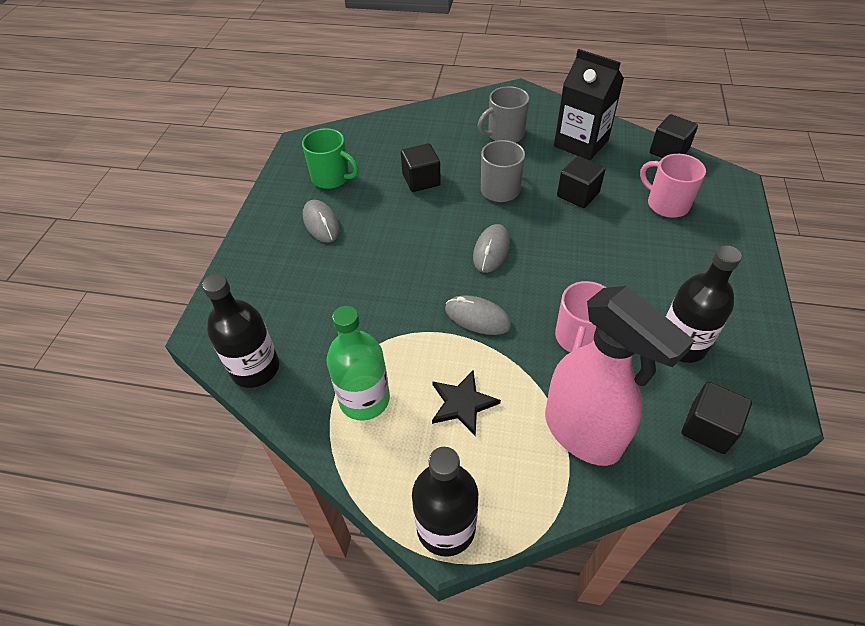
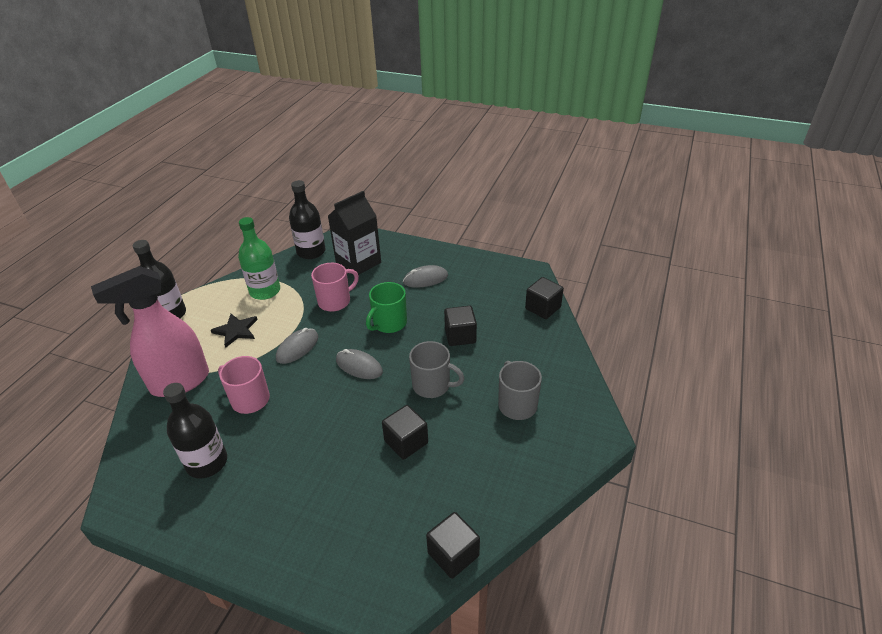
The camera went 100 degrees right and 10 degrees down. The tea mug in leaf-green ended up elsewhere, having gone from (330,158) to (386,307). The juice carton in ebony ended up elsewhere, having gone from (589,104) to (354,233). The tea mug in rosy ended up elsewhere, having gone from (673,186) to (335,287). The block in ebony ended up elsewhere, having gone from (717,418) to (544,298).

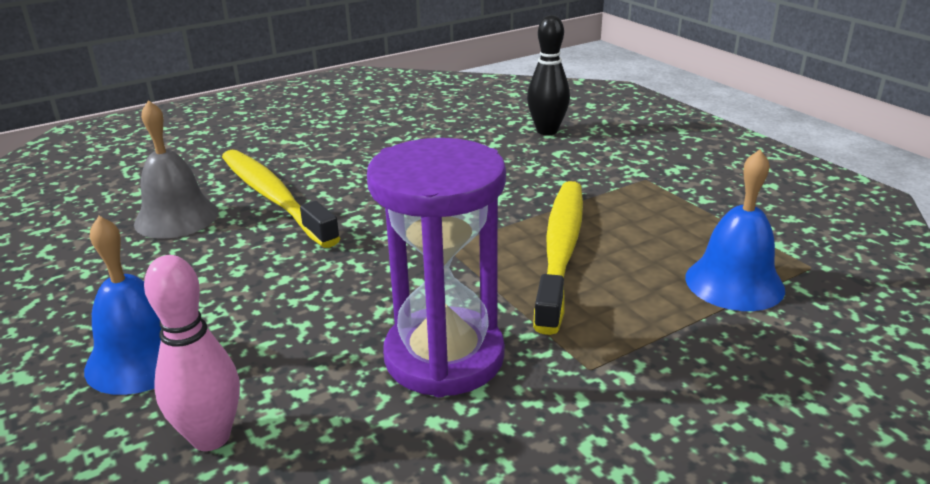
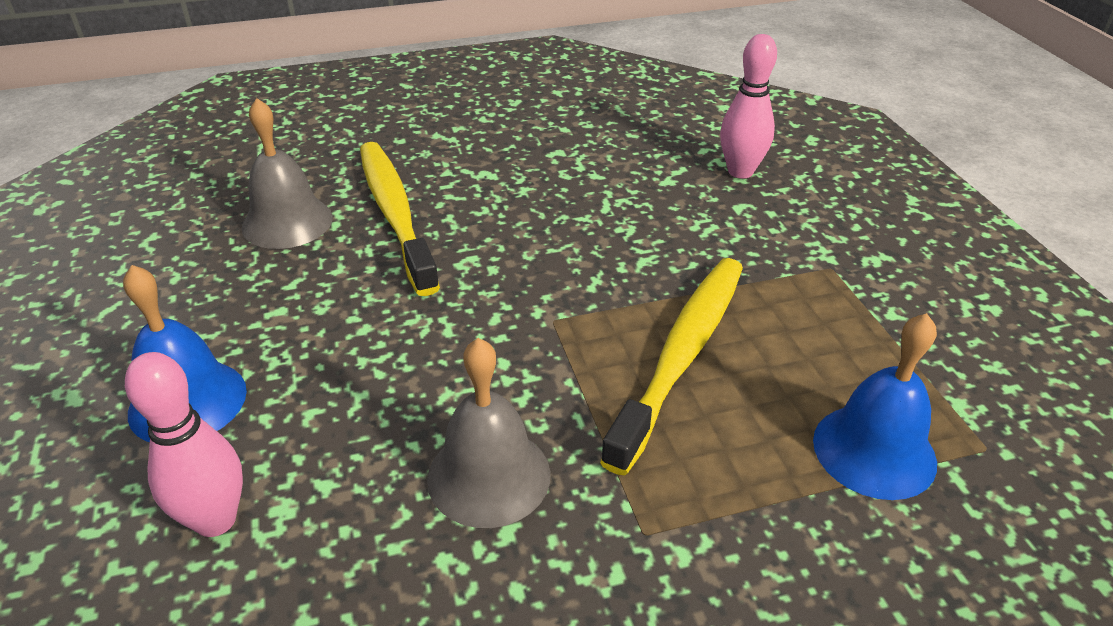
The camera went 15 degrees right and 10 degrees up. Where the hourglass in purple stood at (436,267), the bell in grey came to stand at (488,433). What was the tenpin in ebony at (548,75) turned into the tenpin in rosy at (748,106).

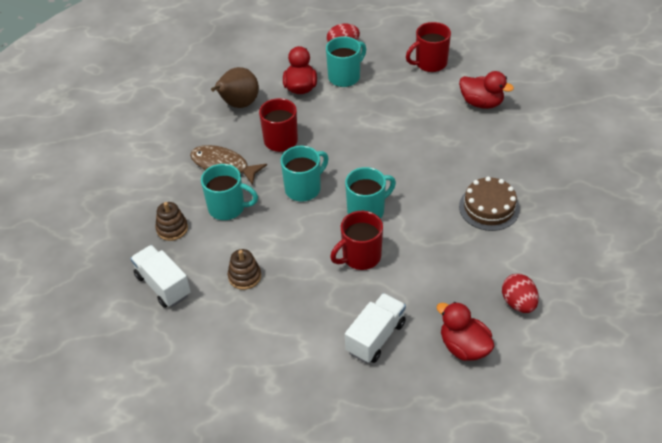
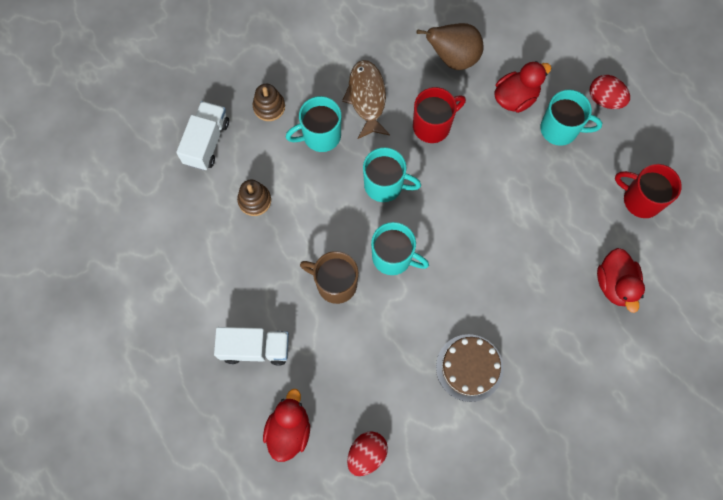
The camera went 55 degrees right and 25 degrees up. What was the tea mug in crimson at (356,240) turned into the tea mug in dark brown at (329,277). The tea mug in teal at (229,192) ended up facing another way, 90 degrees clockwise from before.

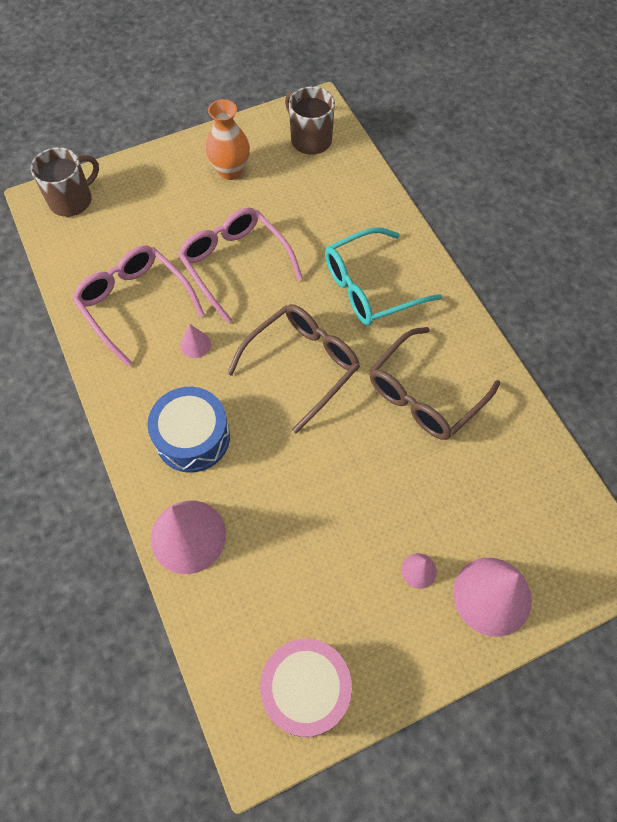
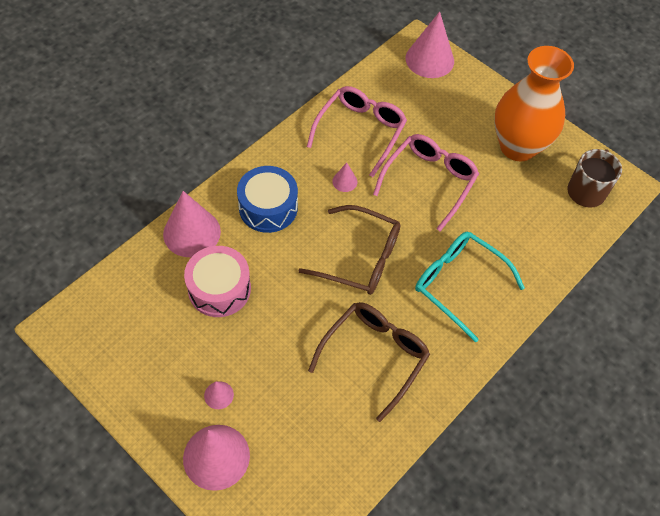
The camera went 65 degrees right and 5 degrees down. The drum in rosy ended up elsewhere, having gone from (306,688) to (217,281). Where the tea mug in dark brown stood at (65,182), the solid cone in rosy came to stand at (430,44). The spectacles in dark brown at (435,383) ended up facing another way, 105 degrees clockwise from before. The size of the flower vase in orange at (228,139) changed by a factor of 1.73.

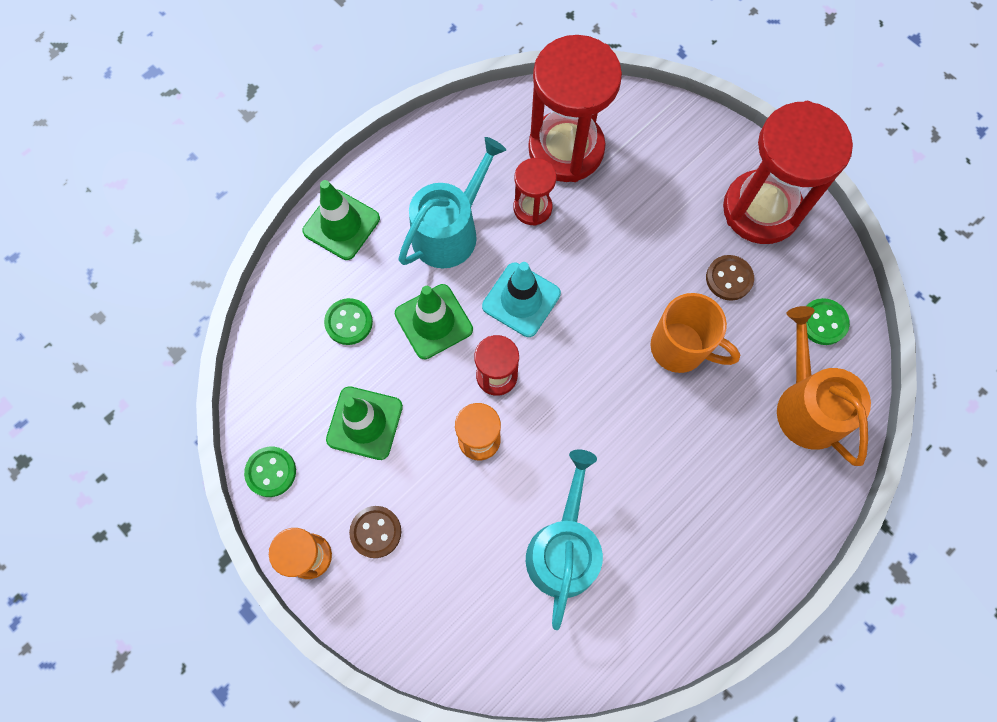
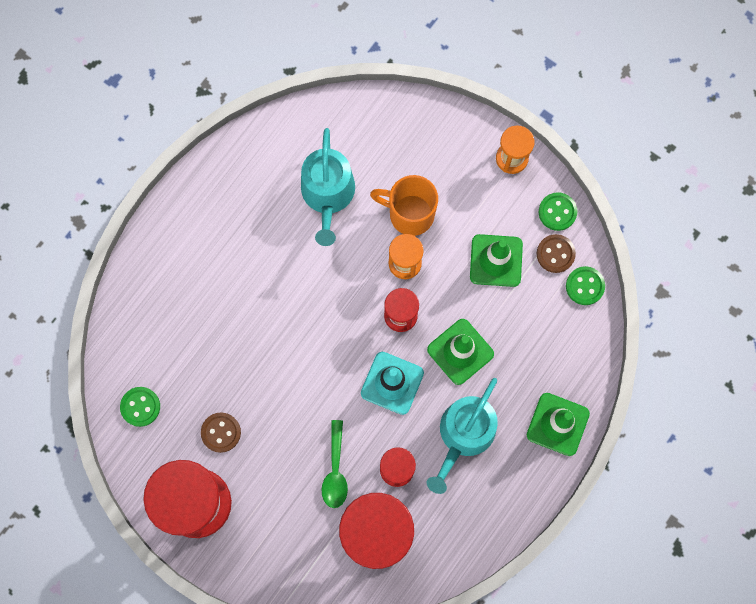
The camera went 170 degrees right and 5 degrees up. The second view lost the watering can in orange at (824,386). The second view gained the spoon in leaf-green at (334,464). The sewing button in leaf-green ended up elsewhere, having gone from (348,321) to (585,285). The sewing button in dark brown ended up elsewhere, having gone from (375,532) to (556,253). The tea mug in orange ended up elsewhere, having gone from (695,333) to (404,205).

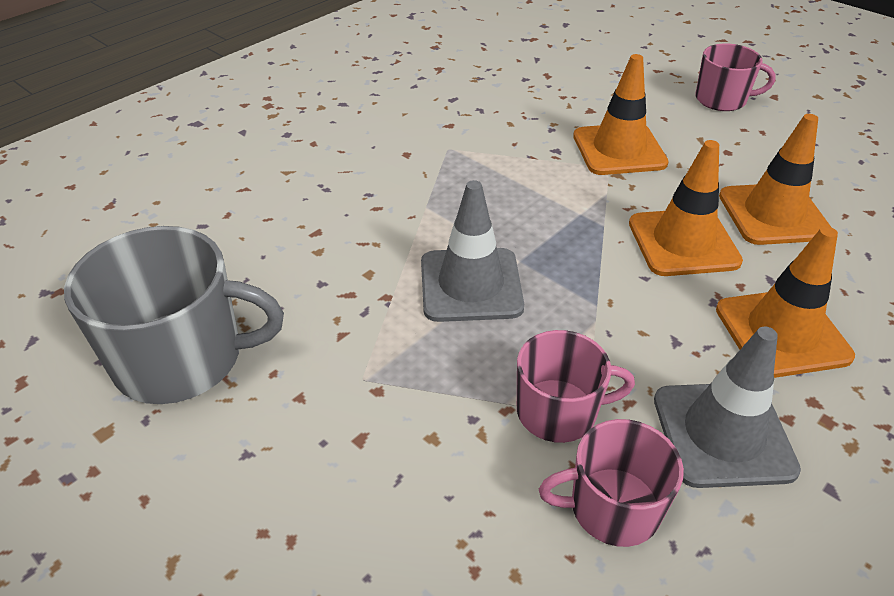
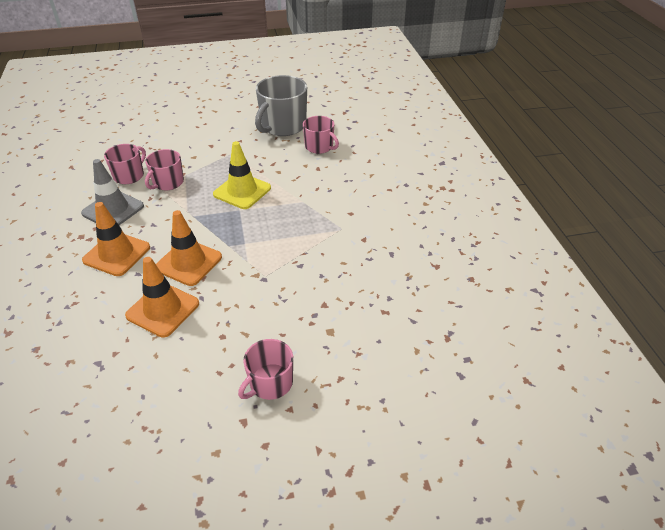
The camera went 125 degrees right and 0 degrees up. The second view lost the traffic cone in orange at (621,114). The second view gained the tea mug in rosy at (321,135). What was the traffic cone in grey at (472,251) turned into the traffic cone in yellow at (242,175).

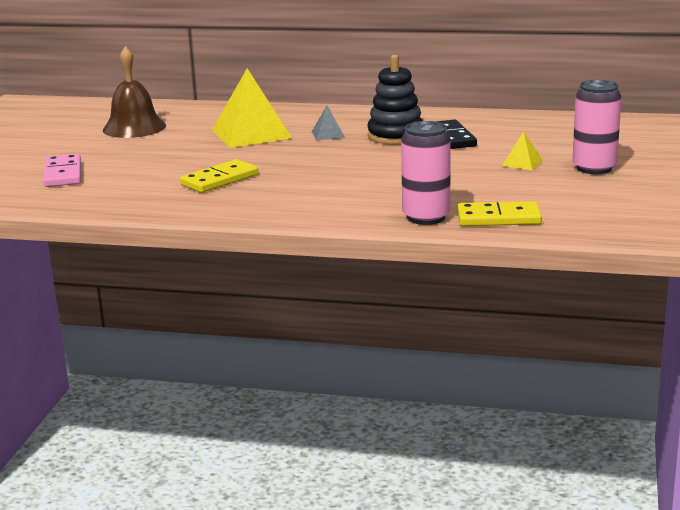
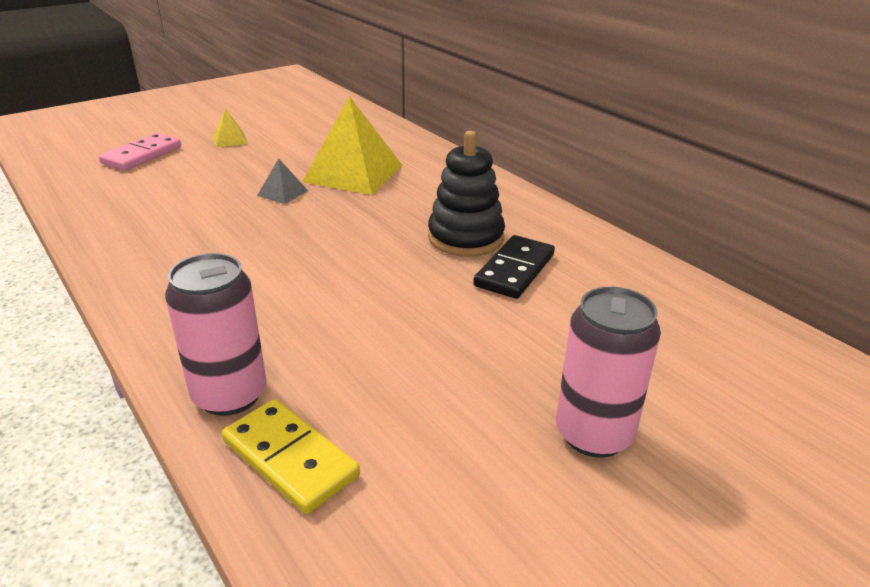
The camera went 40 degrees right and 10 degrees up. The second view lost the bell in dark brown at (134,92). The second view lost the domino in yellow at (219,176). The pyramid in grey ended up elsewhere, having gone from (328,123) to (282,181). The pyramid in yellow ended up elsewhere, having gone from (522,150) to (230,128).

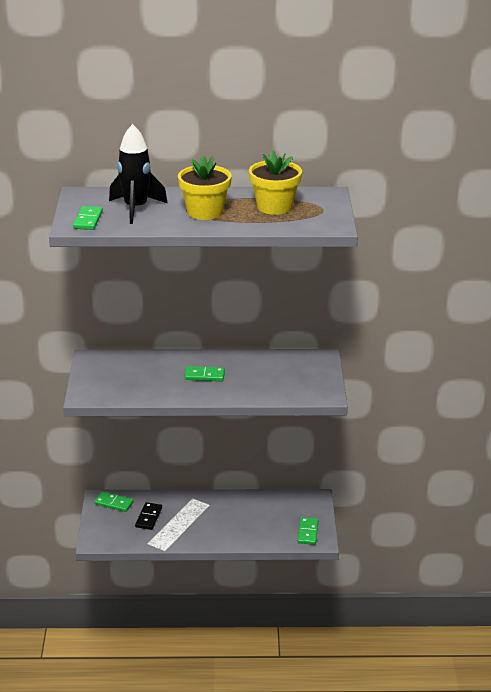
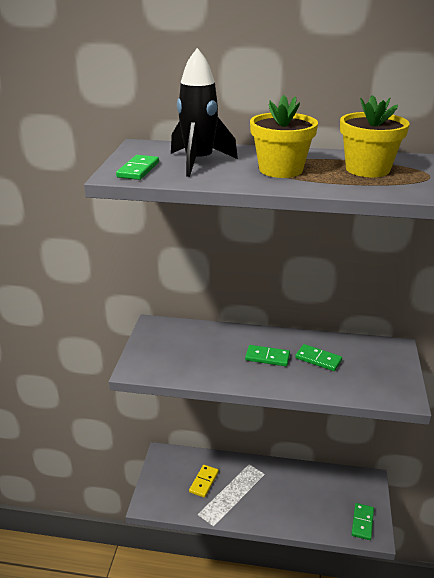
The camera went 10 degrees right and 0 degrees up. The domino in leaf-green ended up elsewhere, having gone from (114,501) to (318,357). What was the domino in ebony at (148,516) turned into the domino in yellow at (204,481).

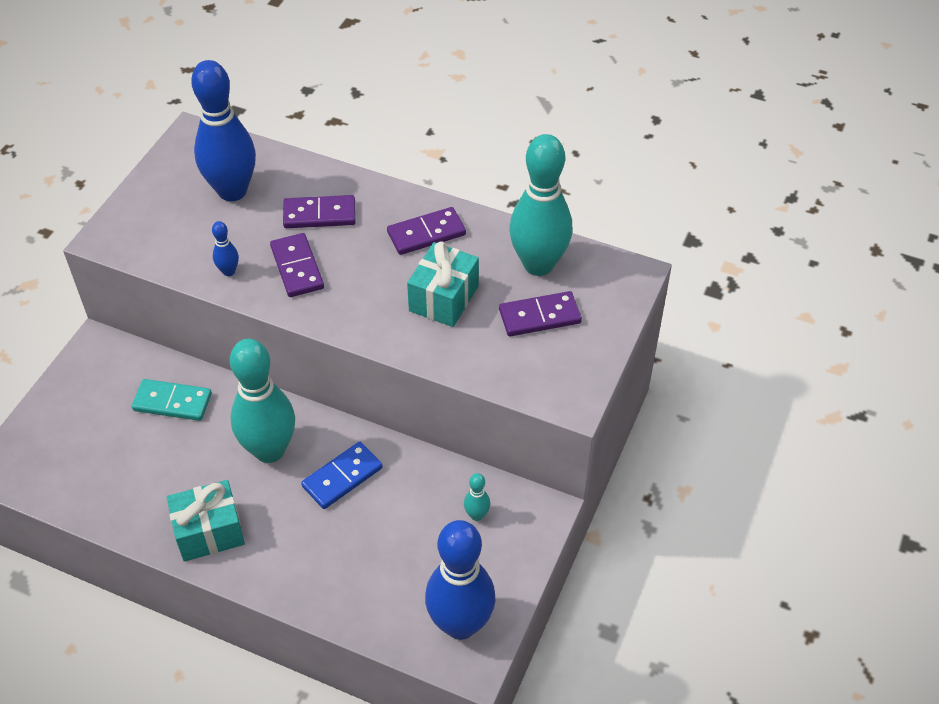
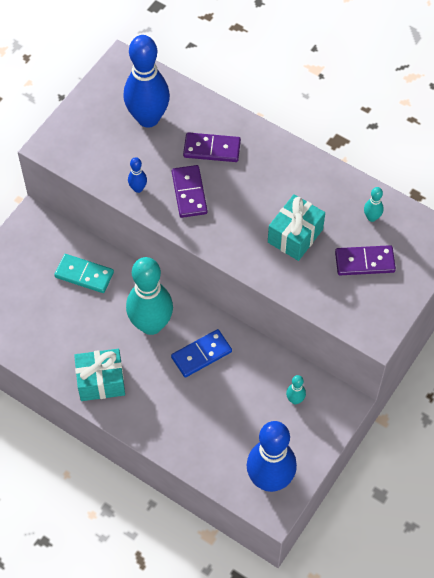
The camera went 10 degrees right and 10 degrees up. The second view lost the domino in purple at (426,231). The size of the tenpin in teal at (541,205) changed by a factor of 0.41.

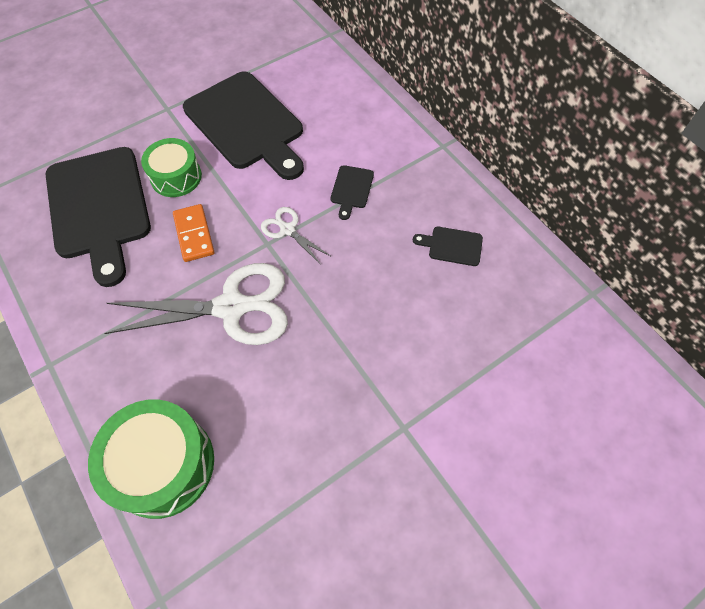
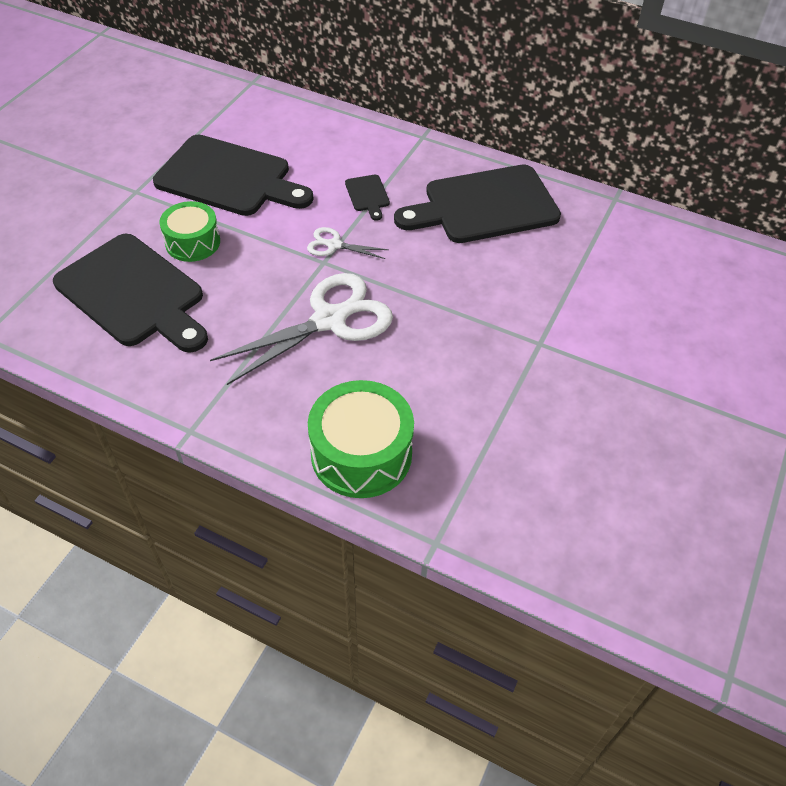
The camera went 30 degrees left and 10 degrees down. The second view lost the domino in orange at (193,233). The size of the chopping board in ebony at (448,246) changed by a factor of 2.45.

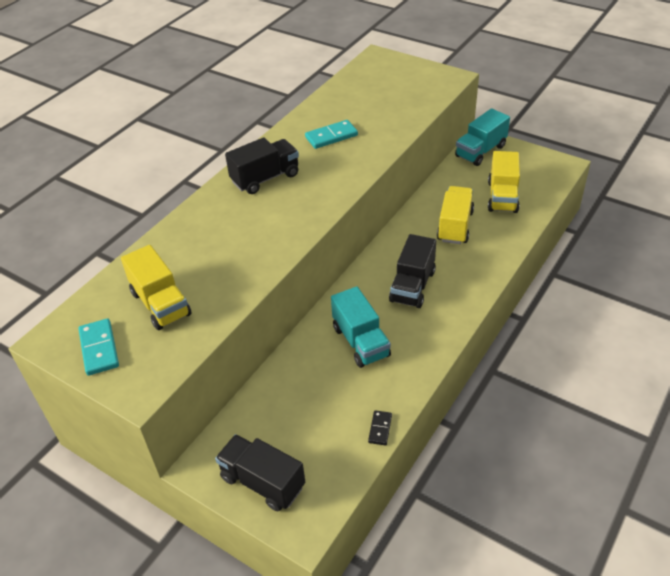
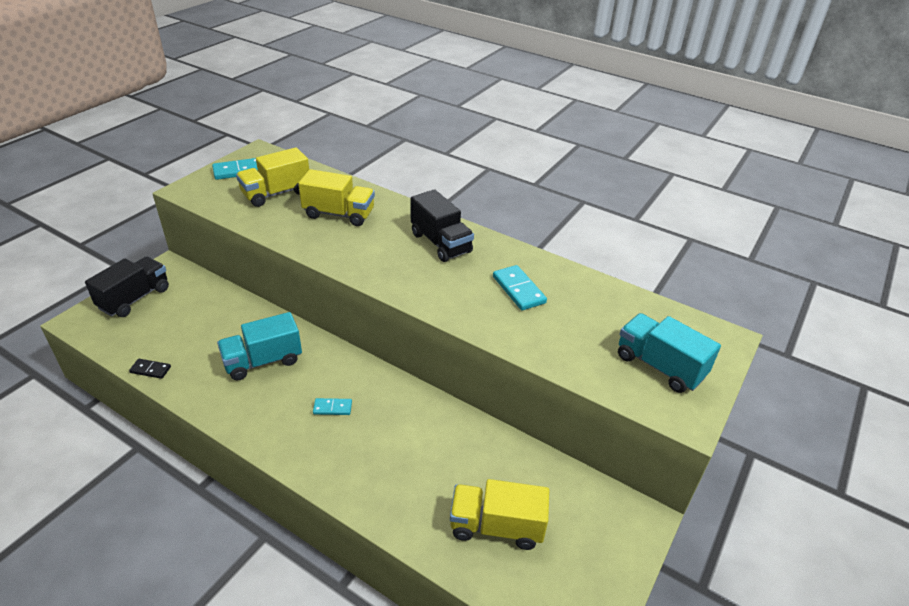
The camera went 85 degrees right and 5 degrees down. The toy truck in yellow ended up elsewhere, having gone from (455,215) to (336,197). The toy truck in teal ended up elsewhere, having gone from (482,137) to (669,353). Where the toy truck in ebony stood at (412,271), the domino in teal came to stand at (332,406).

